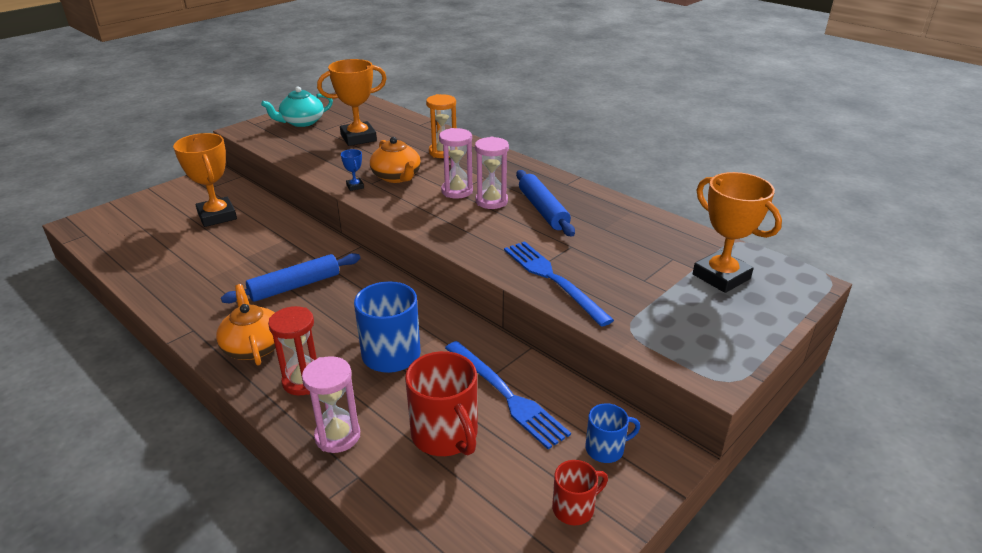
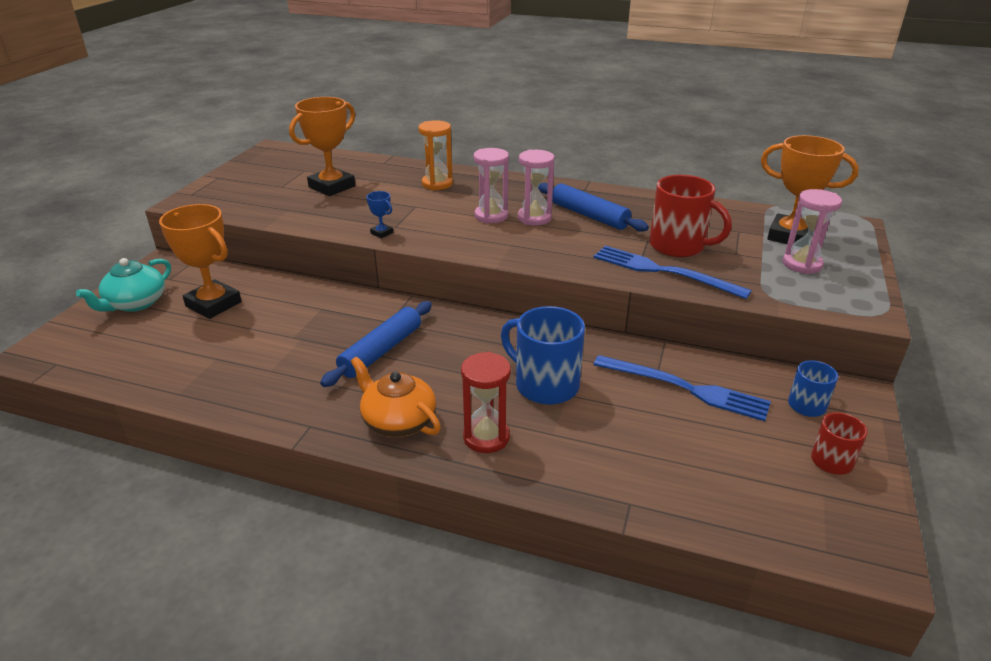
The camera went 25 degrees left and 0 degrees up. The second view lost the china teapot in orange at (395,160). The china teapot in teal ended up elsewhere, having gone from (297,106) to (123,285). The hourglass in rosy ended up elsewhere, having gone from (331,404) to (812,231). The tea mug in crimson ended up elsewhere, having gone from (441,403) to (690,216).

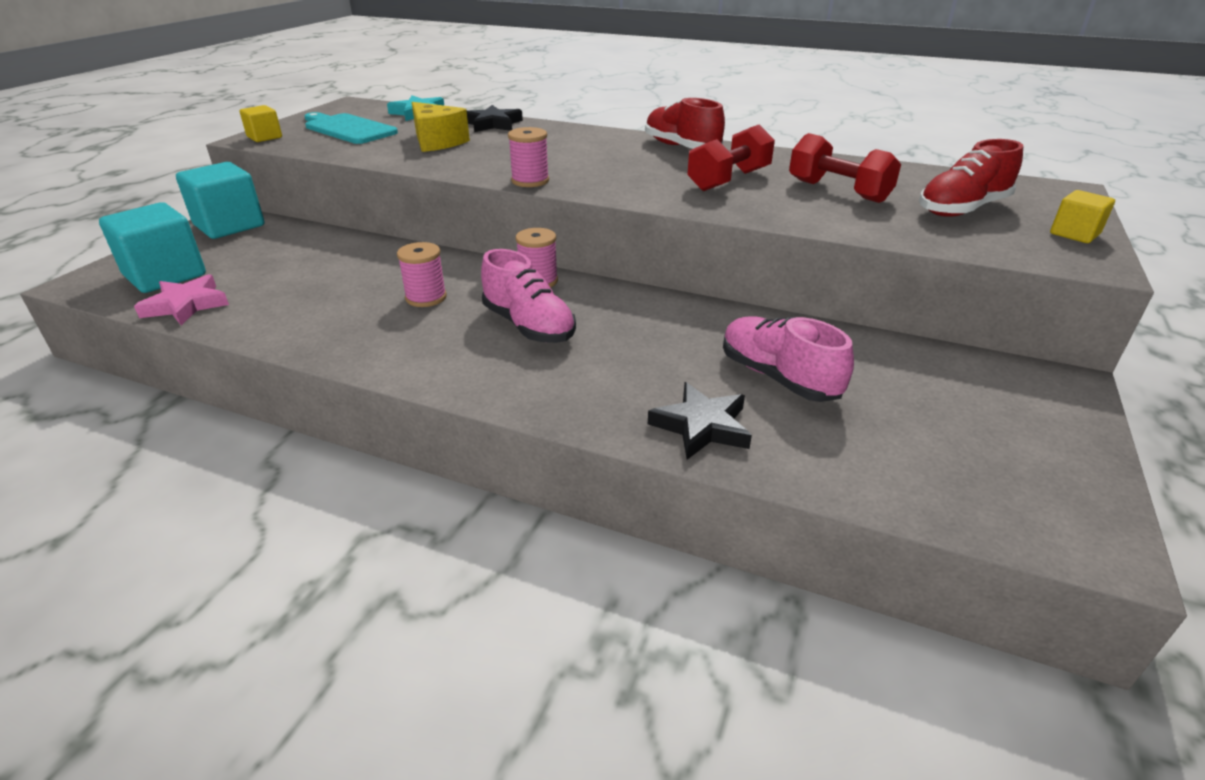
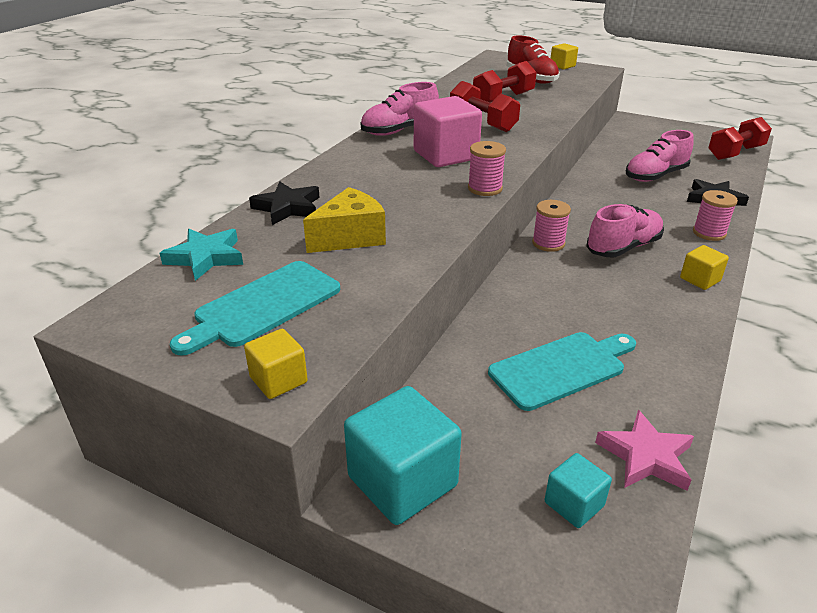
The camera went 85 degrees left and 0 degrees up. The second view gained the block in rosy at (448,131). The second view gained the chopping board in teal at (562,371). The second view gained the block in yellow at (704,267). The second view gained the dumbbell in crimson at (740,138). The spool in rosy ended up elsewhere, having gone from (422,274) to (715,215). What was the sneaker in crimson at (685,123) turned into the sneaker in rosy at (400,109). The size of the block in teal at (152,247) changed by a factor of 0.52.

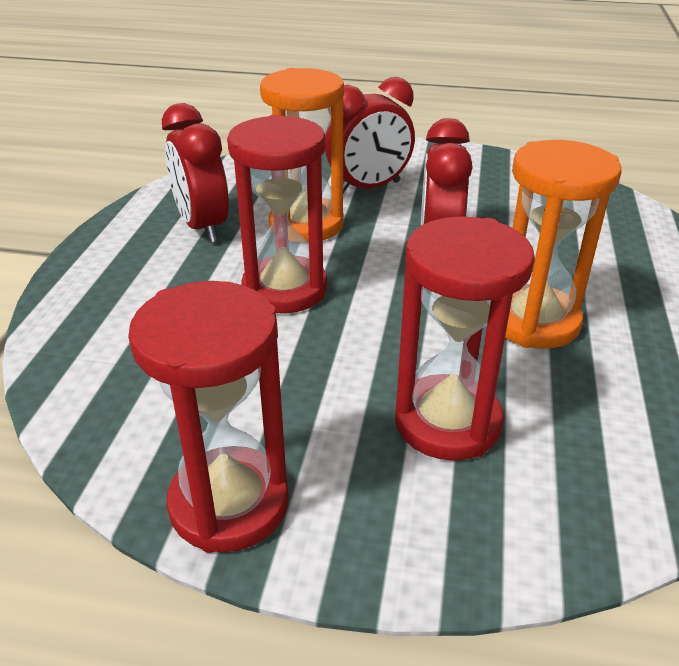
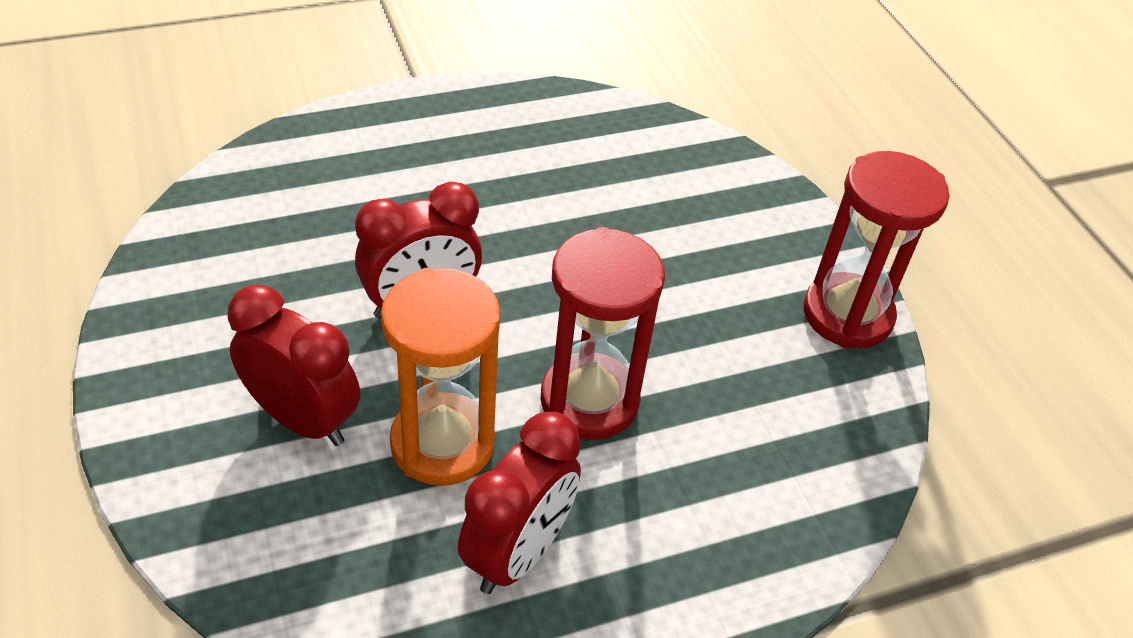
The camera went 125 degrees left and 10 degrees up. The second view lost the hourglass in crimson at (465,338). The second view lost the hourglass in orange at (563,244).

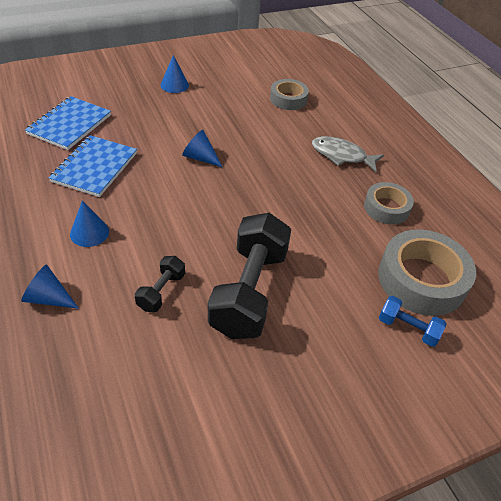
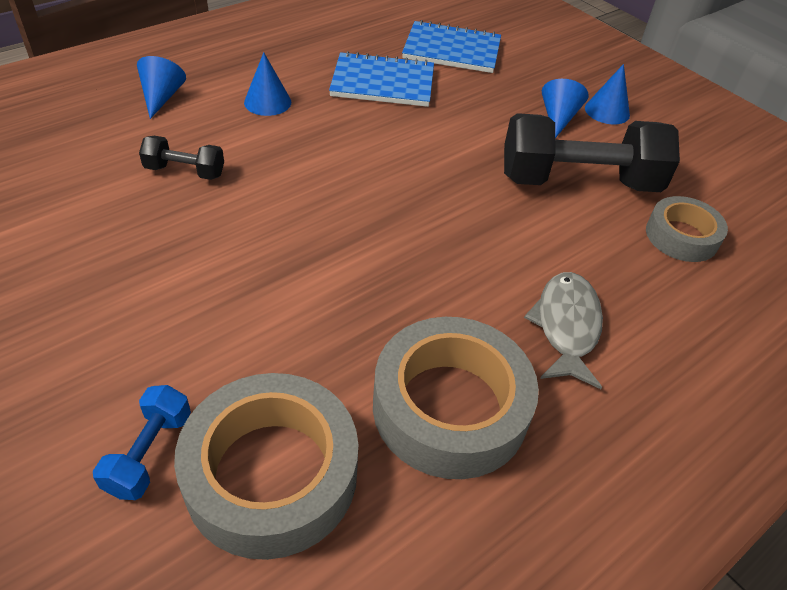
The camera went 75 degrees right and 0 degrees up. The solid cone in blue ended up elsewhere, having gone from (202,148) to (565,108). The dumbbell in ebony ended up elsewhere, having gone from (249,276) to (592,152). The size of the roll of tape in grey at (389,203) changed by a factor of 1.70.

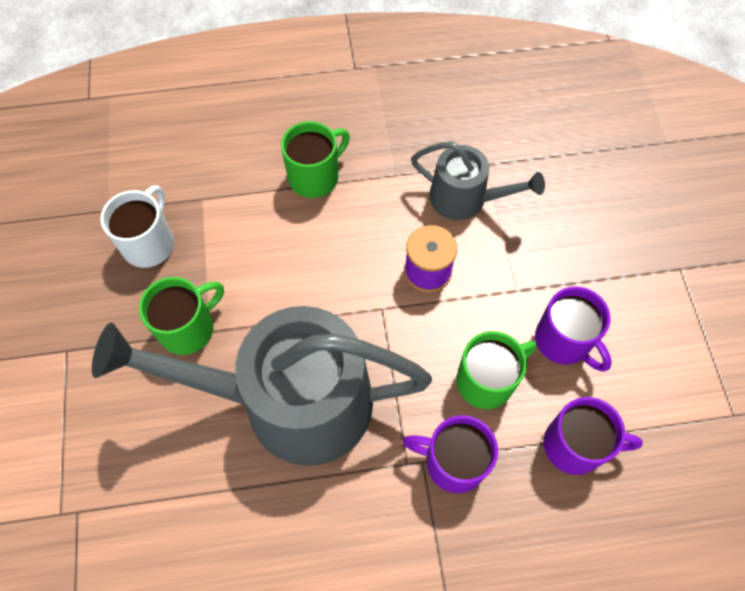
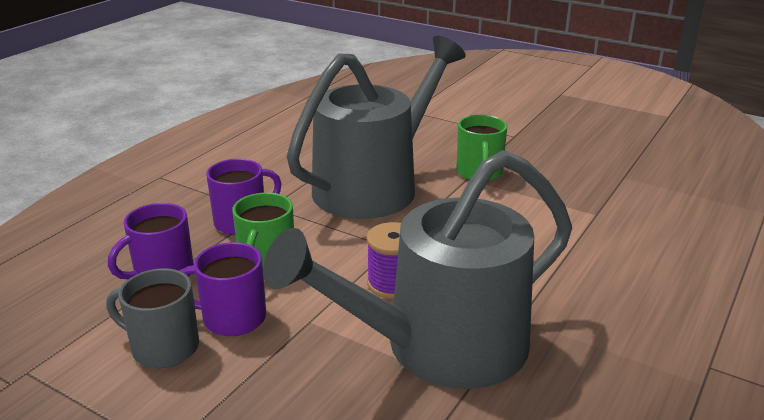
The camera went 130 degrees right and 35 degrees down. The second view lost the tea mug in snow-white at (137,226). The second view lost the tea mug in leaf-green at (315,159). The second view gained the tea mug in grey at (152,318). The size of the watering can in grey at (478,181) changed by a factor of 1.97.

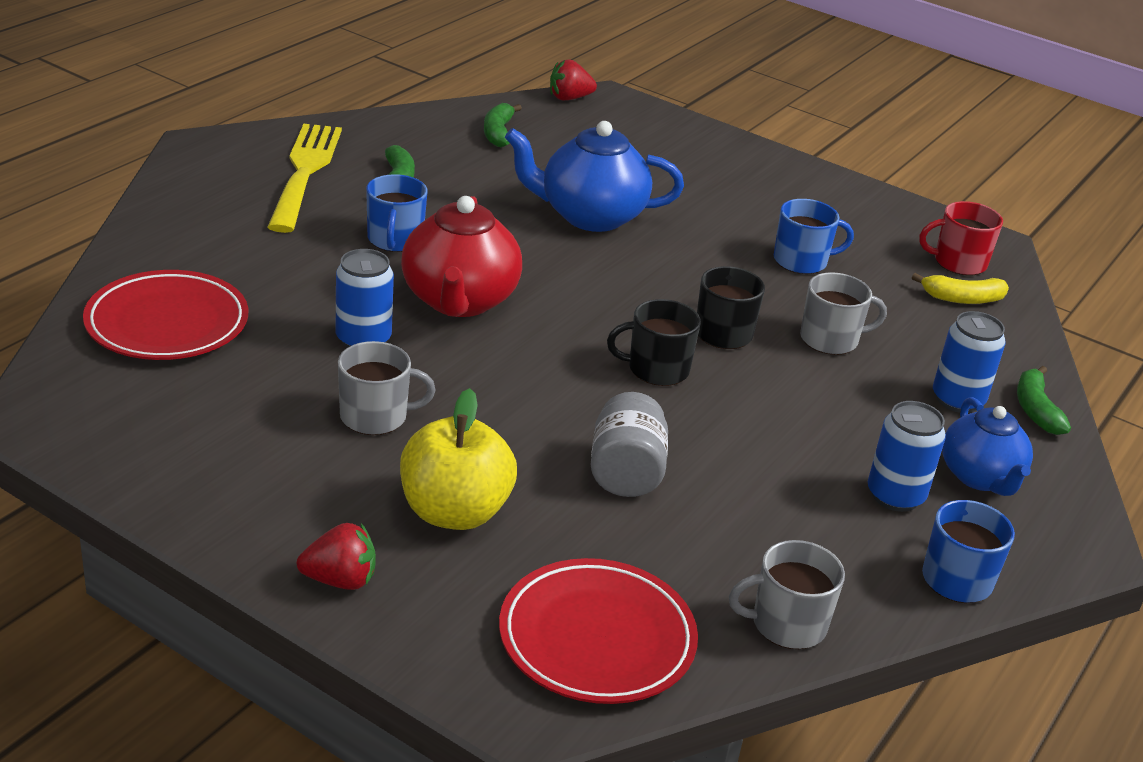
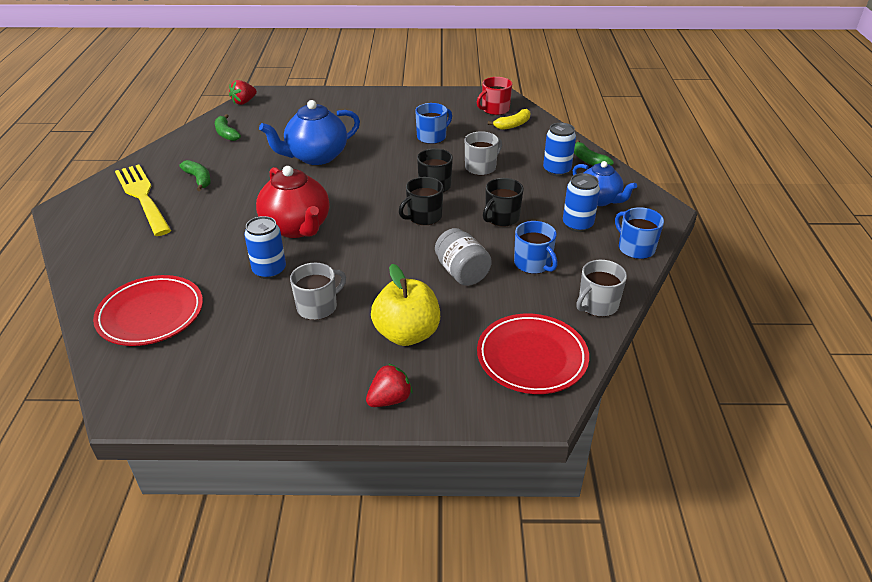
The camera went 30 degrees left and 5 degrees up. The second view gained the tea mug in ebony at (503,202). The tea mug in blue ended up elsewhere, having gone from (396,213) to (536,247).

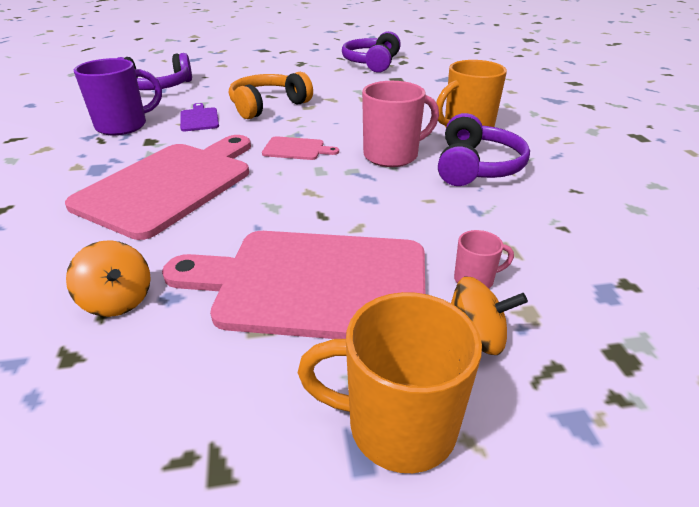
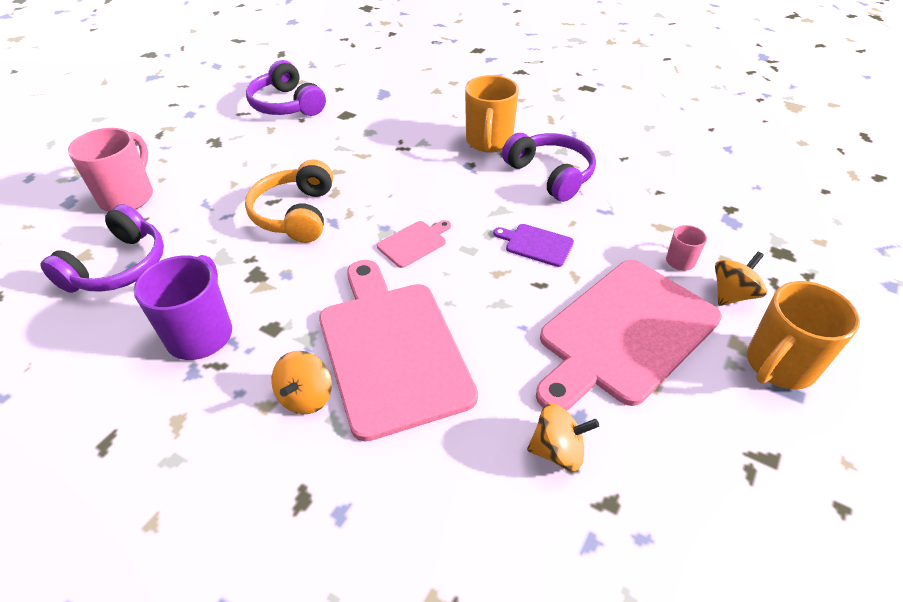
The camera went 50 degrees left and 10 degrees up. The second view gained the spinning top in orange at (301,382). The chopping board in purple ended up elsewhere, having gone from (199,117) to (533,245). The tea mug in rosy ended up elsewhere, having gone from (400,124) to (110,170).

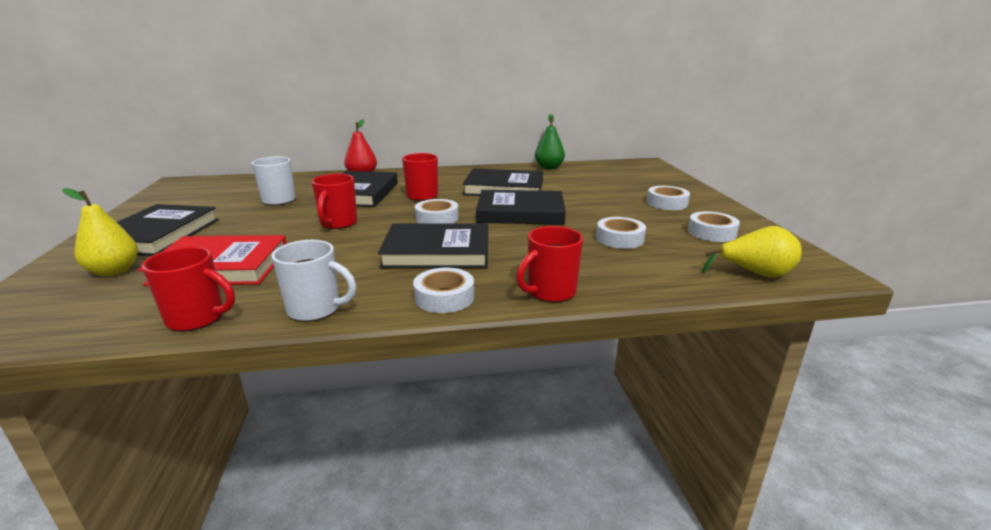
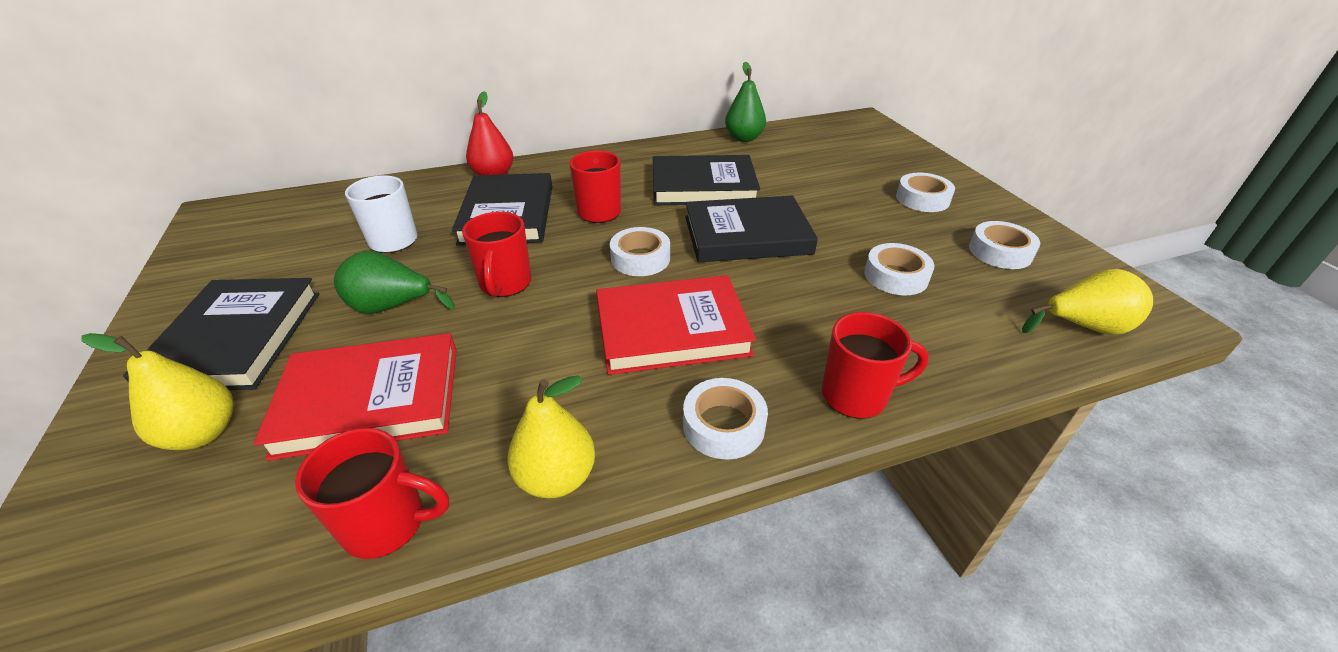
The camera went 10 degrees left and 15 degrees up. The second view gained the toy pear in leaf-green at (394,282). Where the tea mug in snow-white stood at (314,281), the toy pear in yellow came to stand at (551,436). What was the book in ebony at (433,245) turned into the book in crimson at (676,325). The tea mug in crimson at (550,264) ended up facing another way, 135 degrees counterclockwise from before.

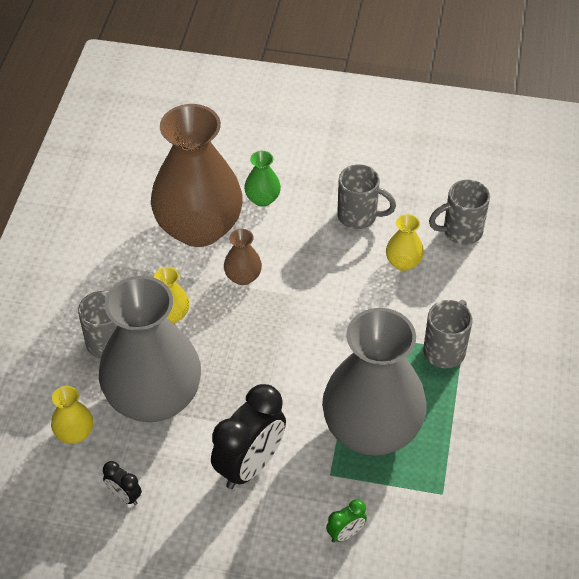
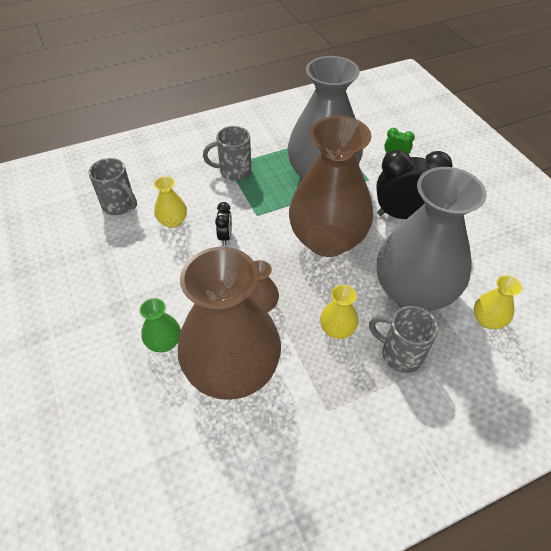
The camera went 125 degrees left and 0 degrees up. The second view lost the tea mug in grey at (366,196). The second view gained the flower vase in dark brown at (331,186). The alarm clock in ebony ended up elsewhere, having gone from (122,483) to (223,223).

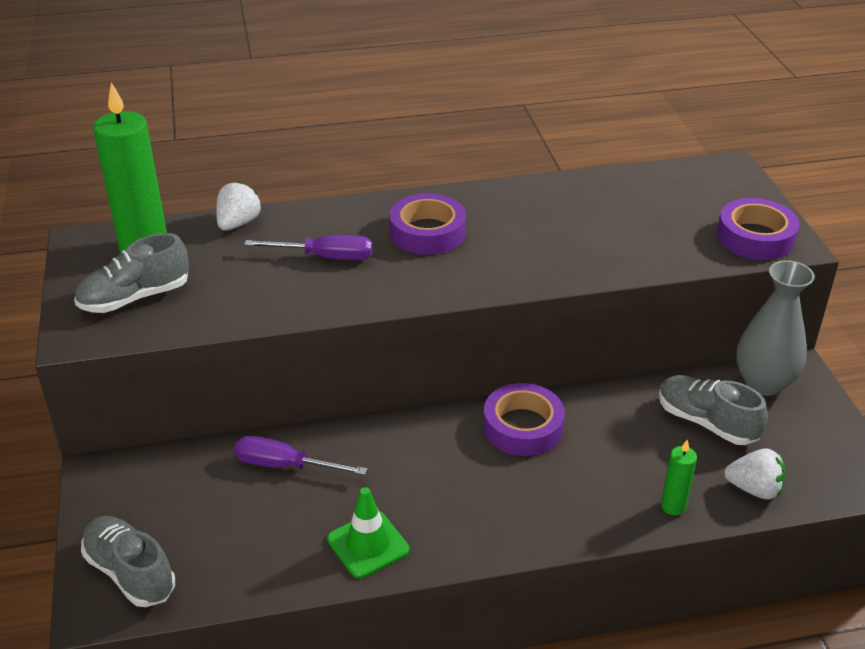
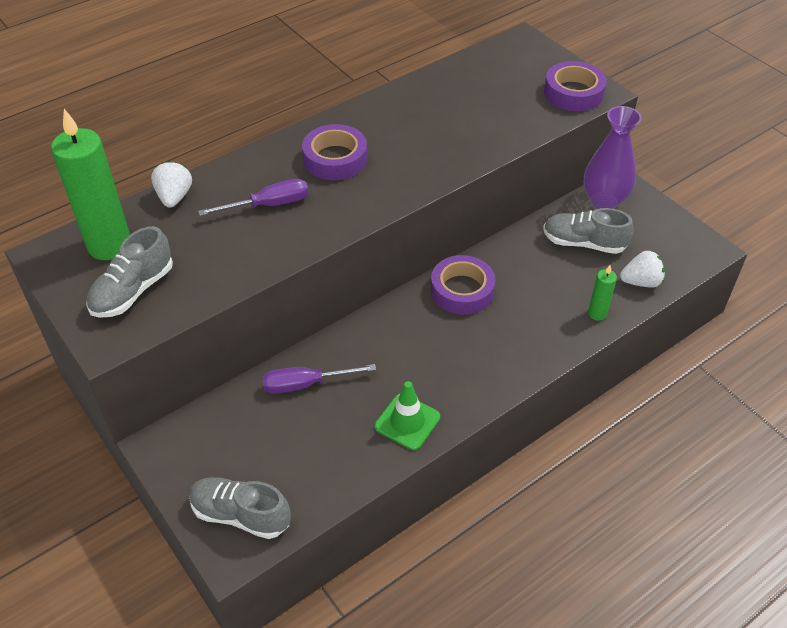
The camera went 25 degrees left and 10 degrees up. What was the flower vase in grey at (775,328) turned into the flower vase in purple at (612,157).

